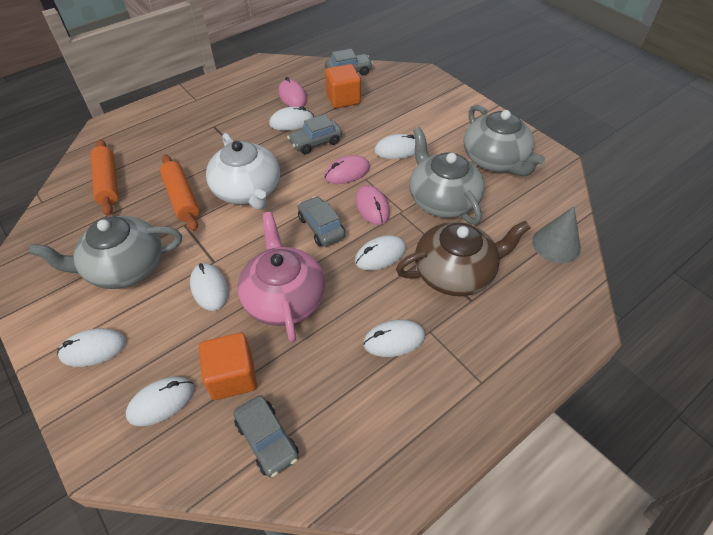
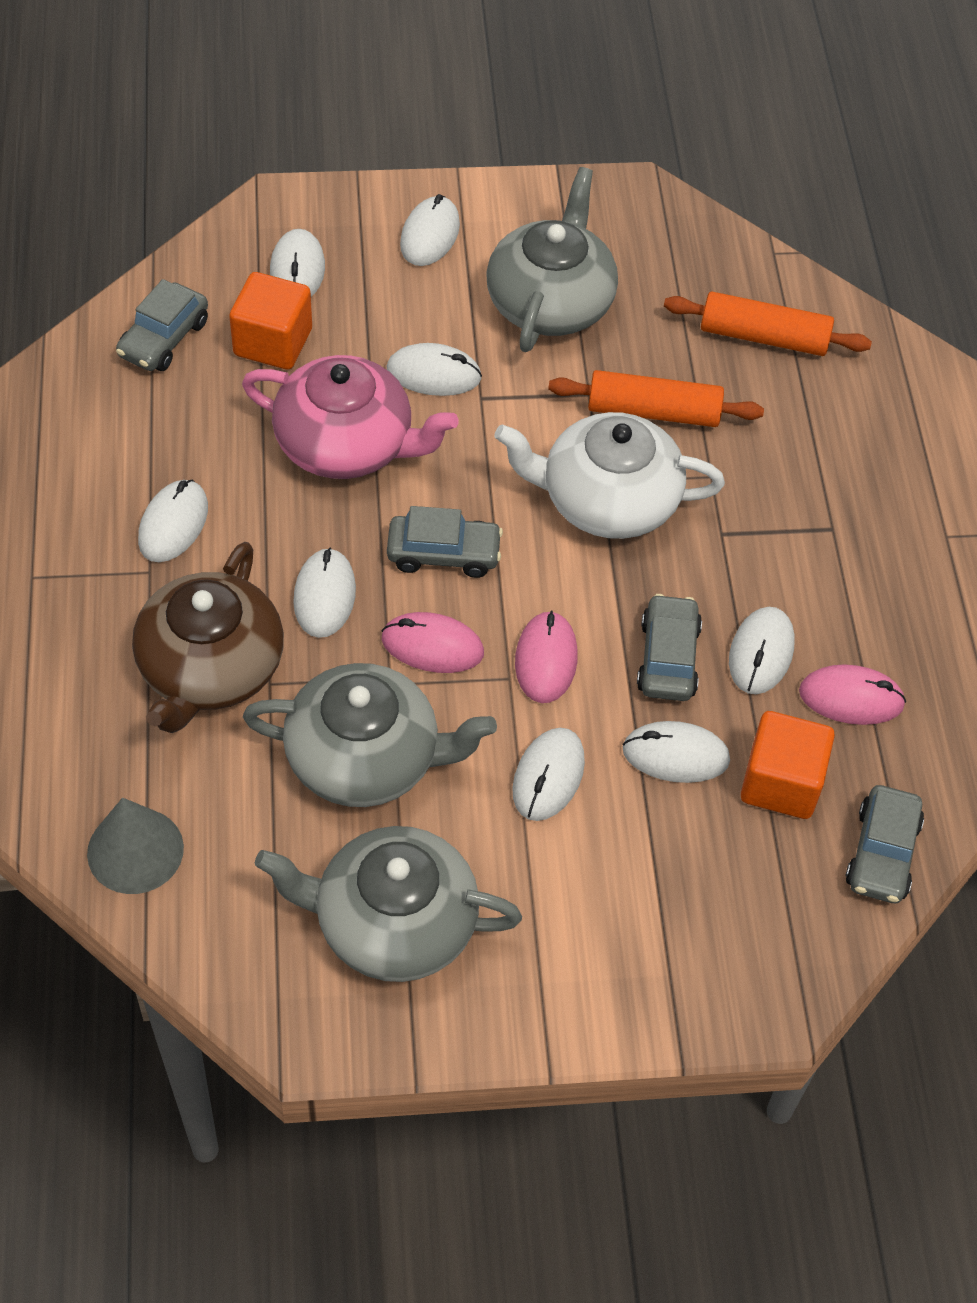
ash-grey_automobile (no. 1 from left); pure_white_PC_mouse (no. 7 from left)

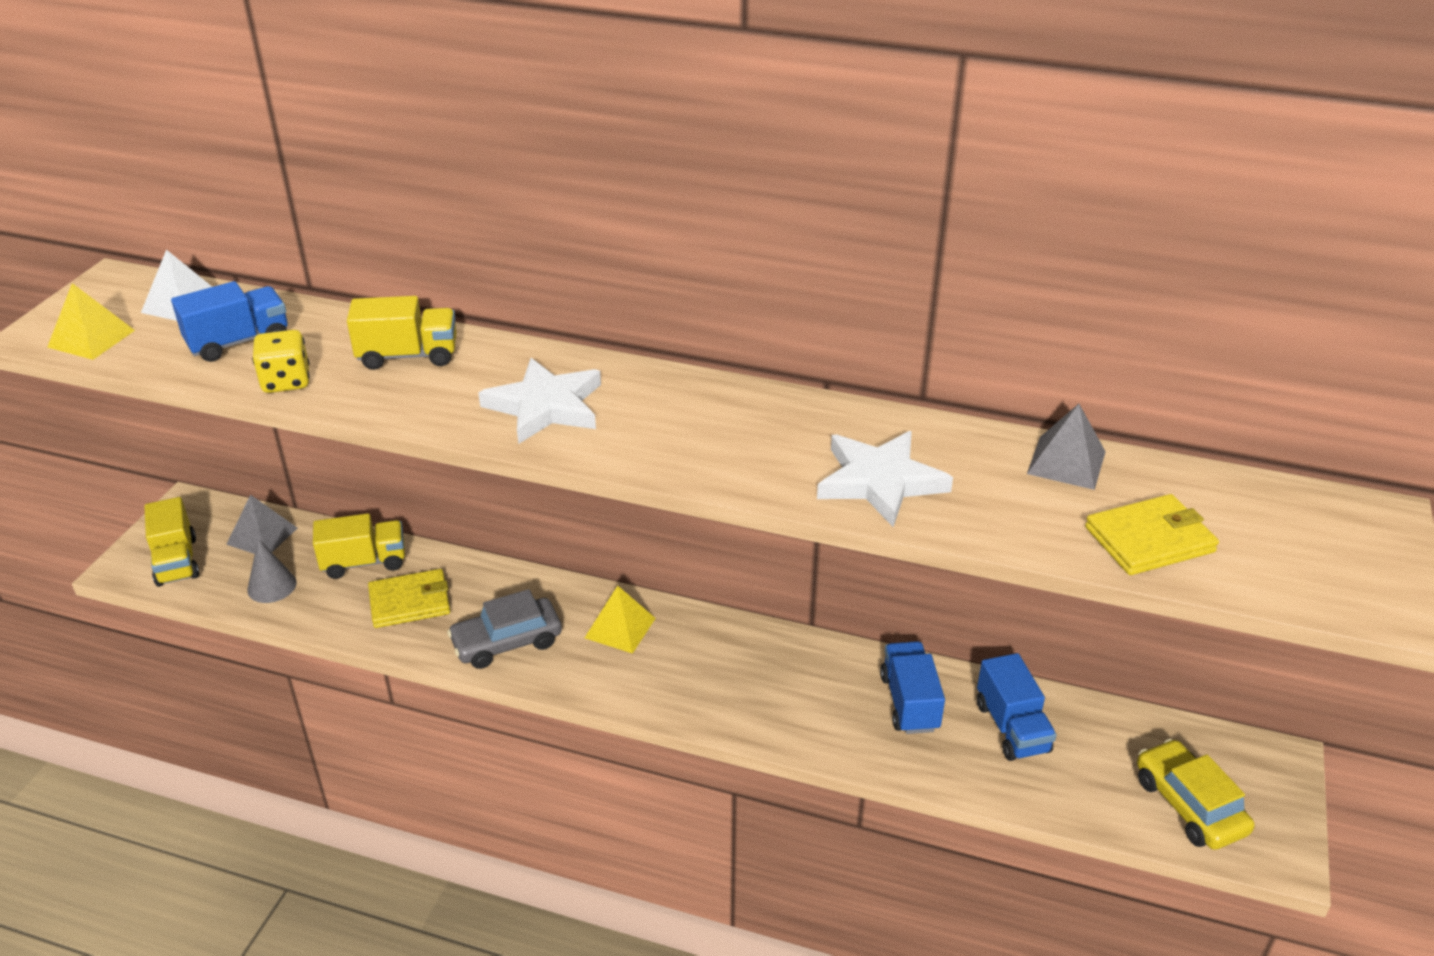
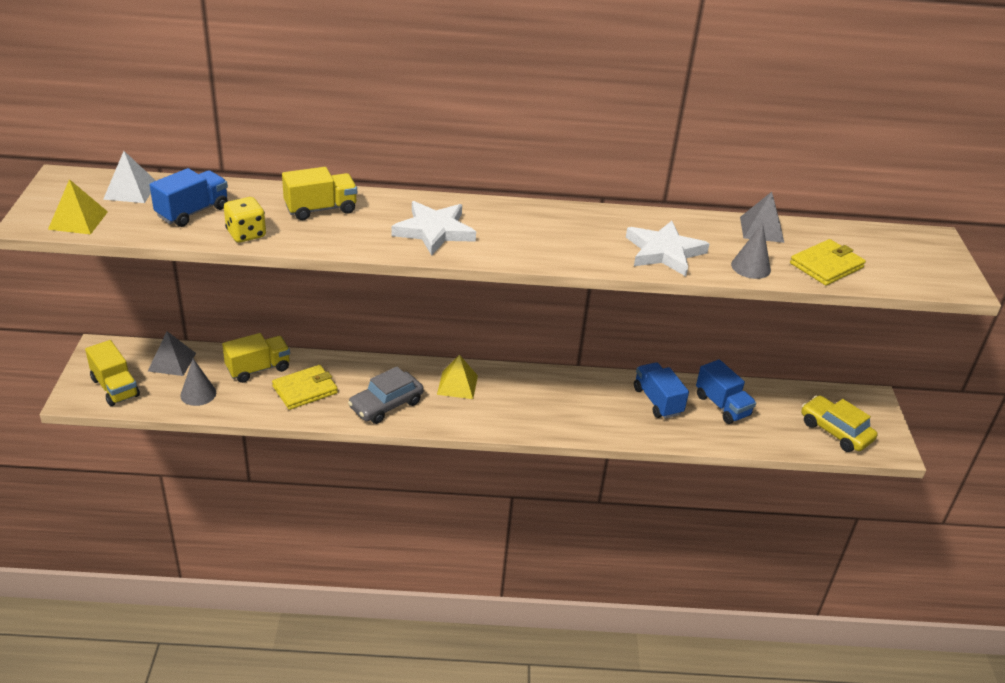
ash-grey_solid_cone (no. 2 from left)

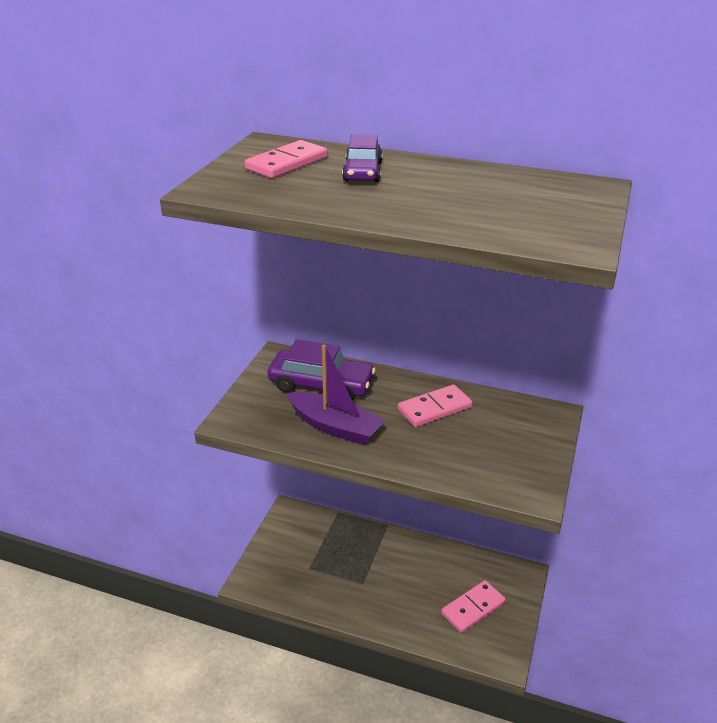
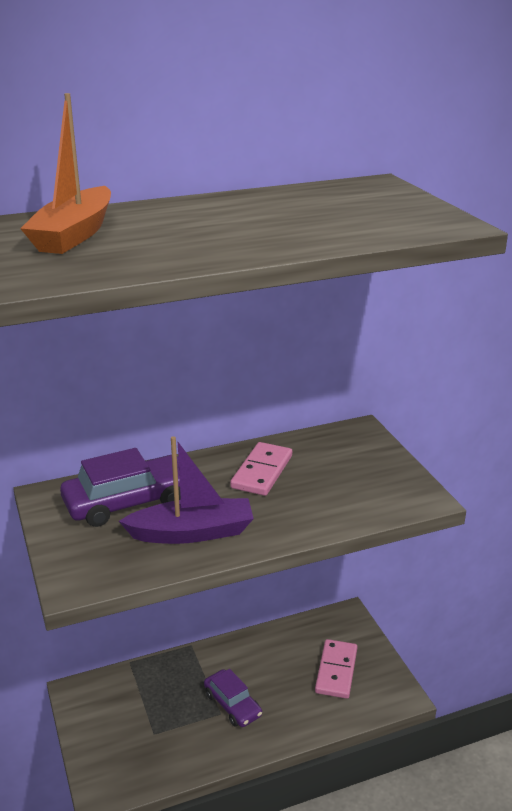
violet_automobile (no. 2 from left); orange_boat

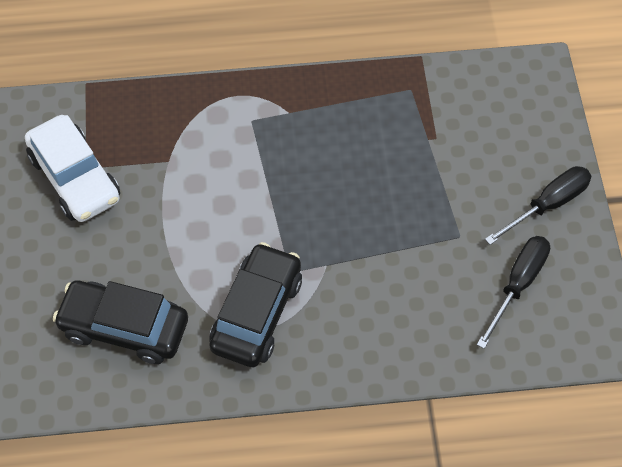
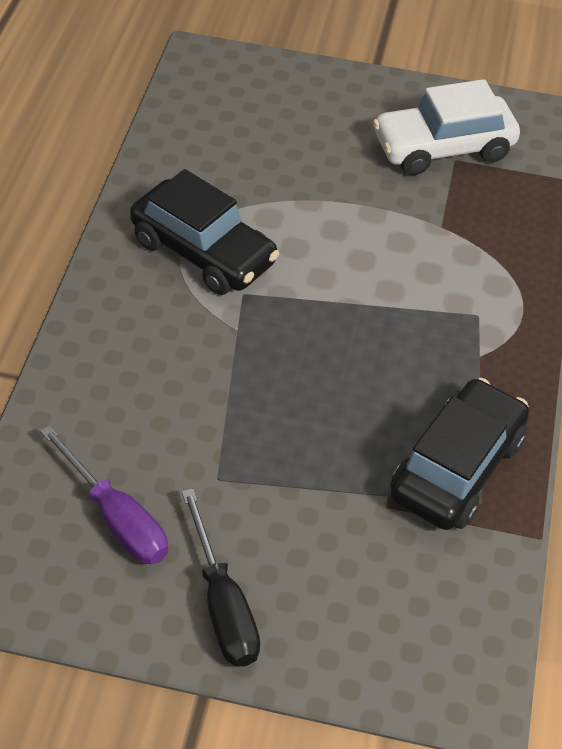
violet_screwdriver; jet-black_automobile (no. 2 from left)

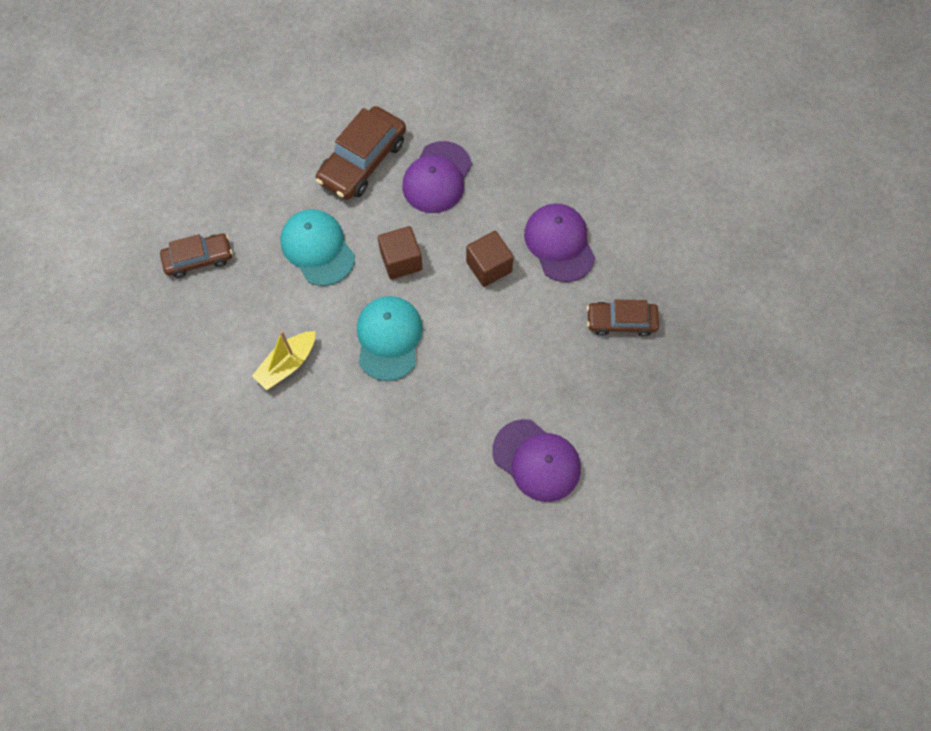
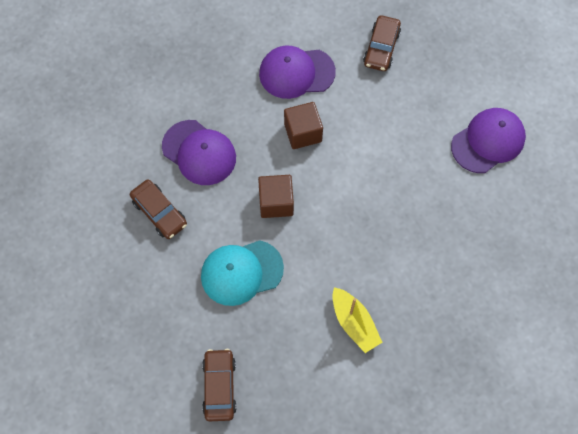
russet_automobile (no. 1 from left); turquoise_cap (no. 2 from left in the first image)

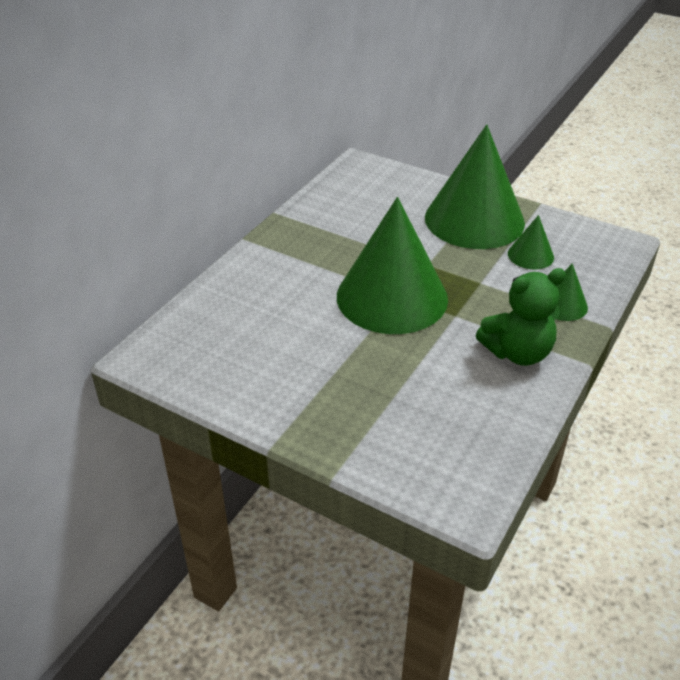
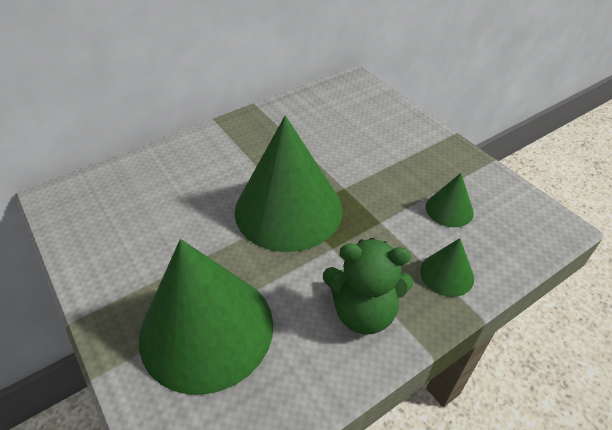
emerald_solid_cone (no. 1 from left)

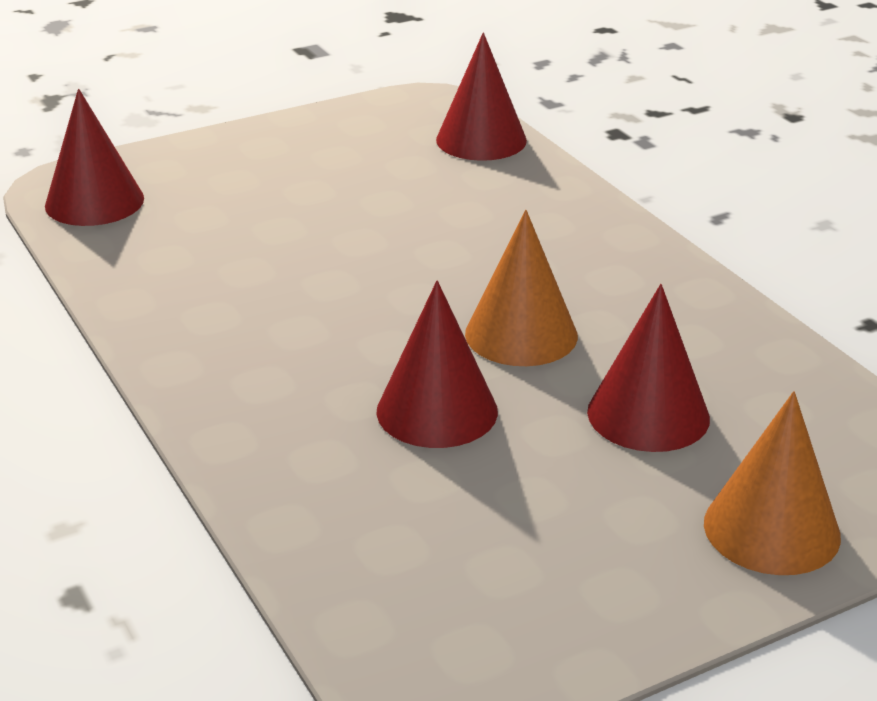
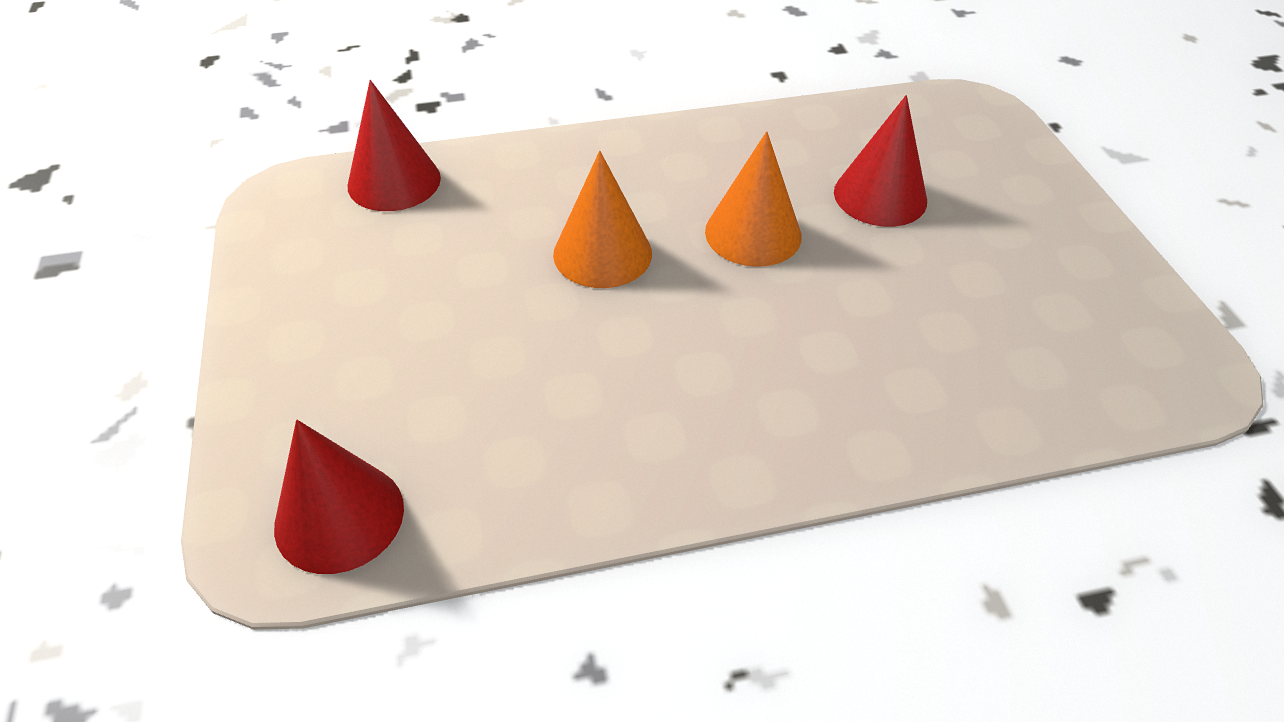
red_solid_cone (no. 2 from left in the first image); orange_solid_cone (no. 1 from left)

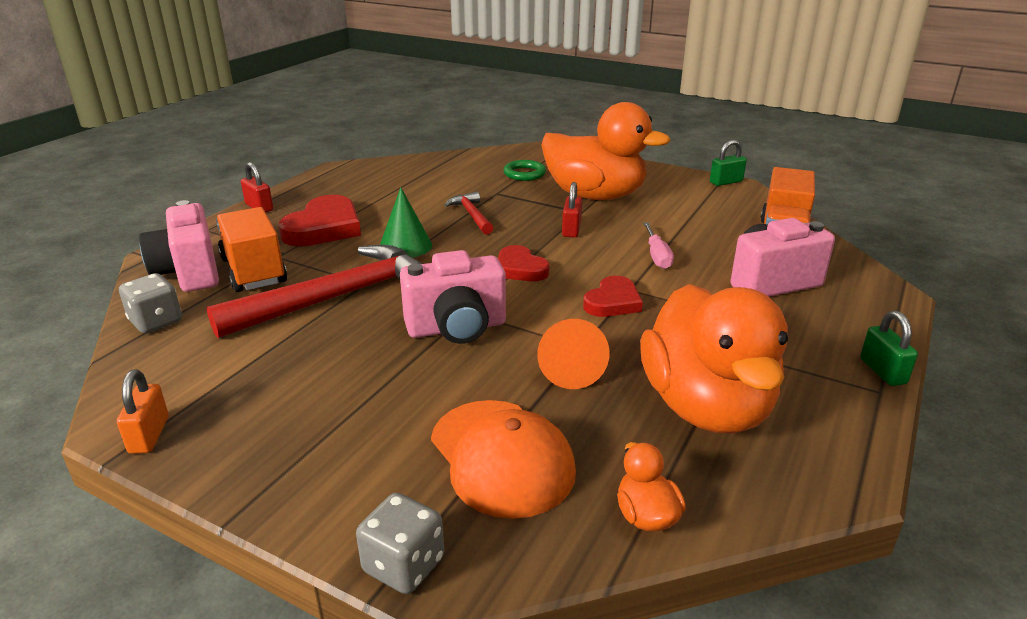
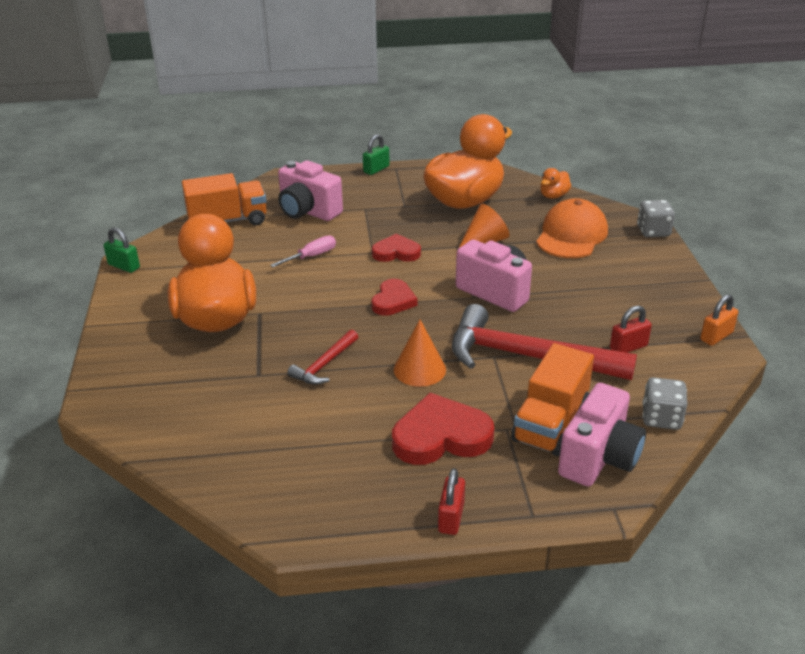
emerald_ring; red_padlock (no. 2 from left); orange_solid_cone (no. 1 from left)

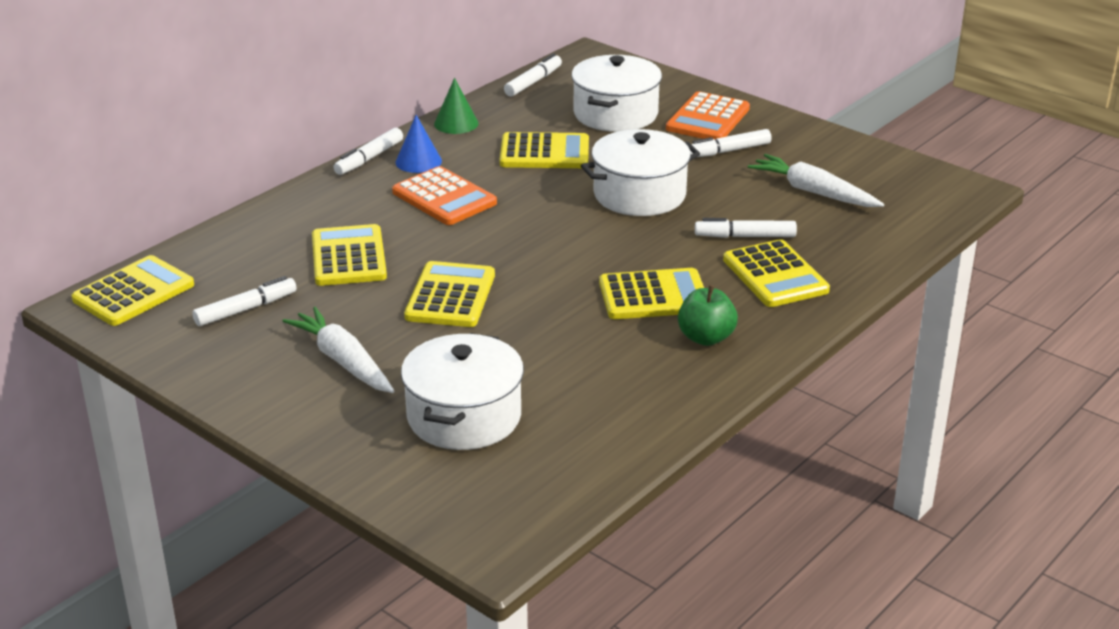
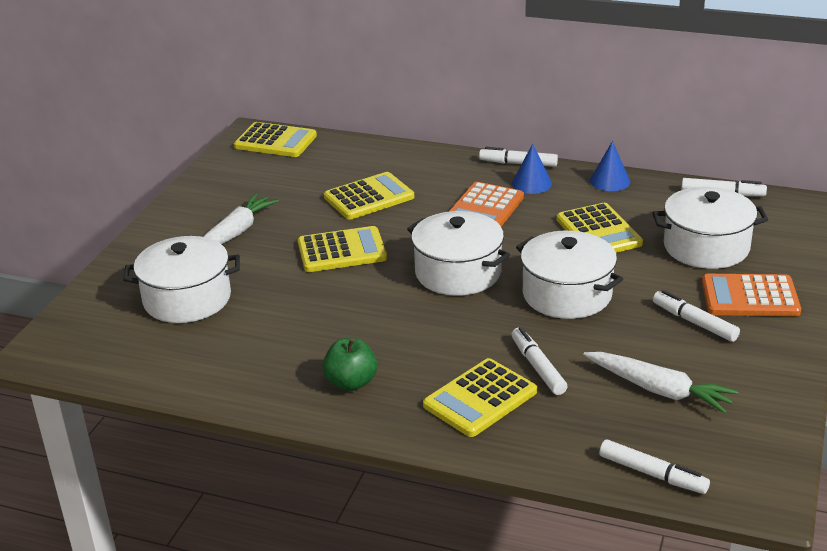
royal_blue_solid_cone (no. 2 from left); pure_white_carrot (no. 2 from left); bright_yellow_calculator (no. 5 from left in the first image); pure_white_marker_pen (no. 3 from left); pure_white_stockpot (no. 2 from left)

